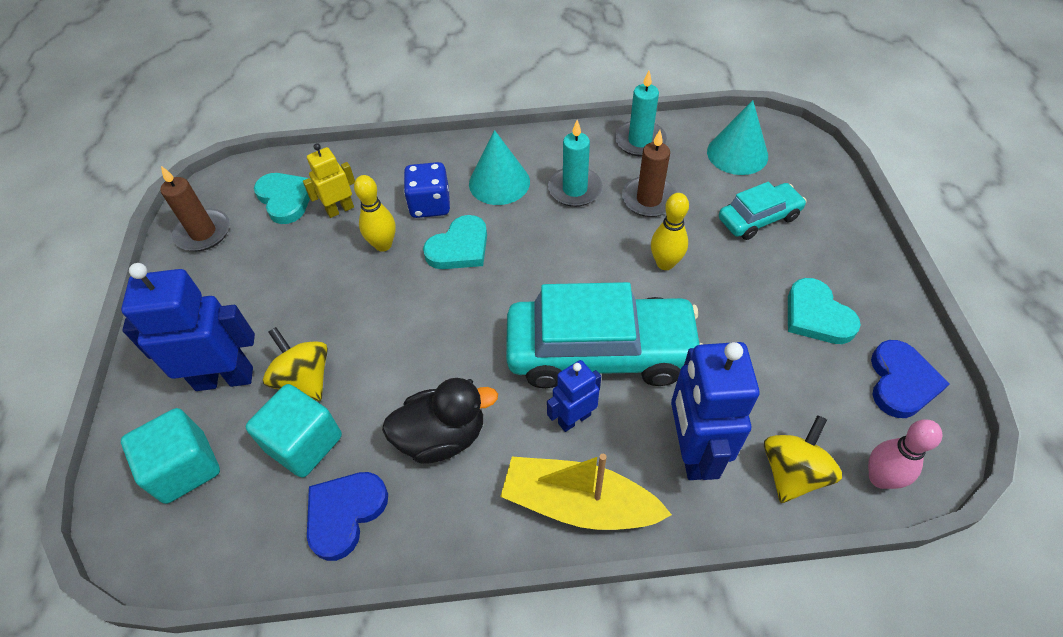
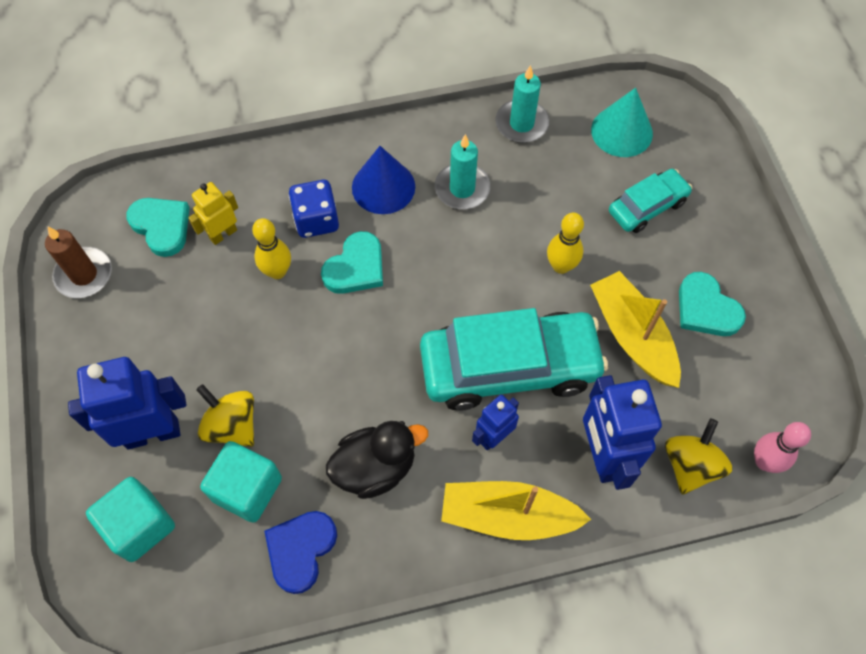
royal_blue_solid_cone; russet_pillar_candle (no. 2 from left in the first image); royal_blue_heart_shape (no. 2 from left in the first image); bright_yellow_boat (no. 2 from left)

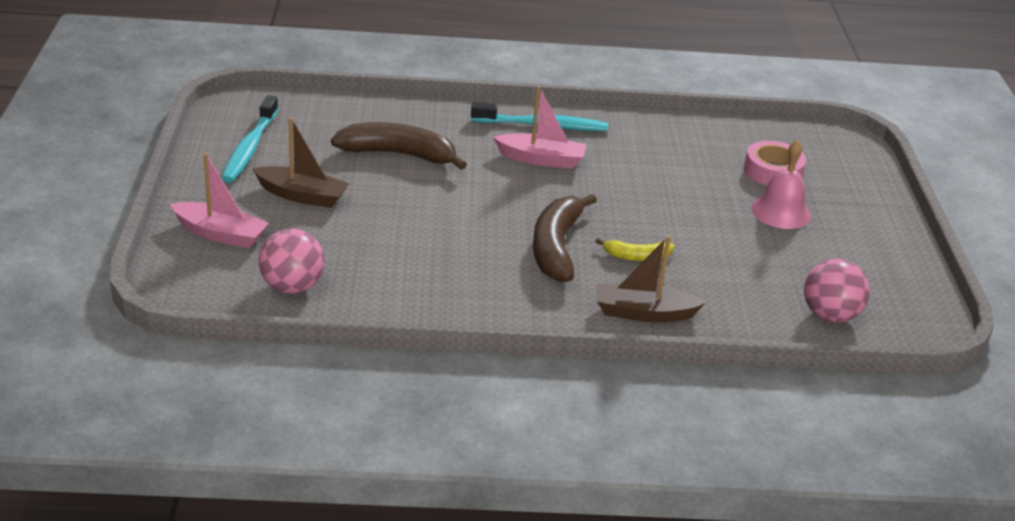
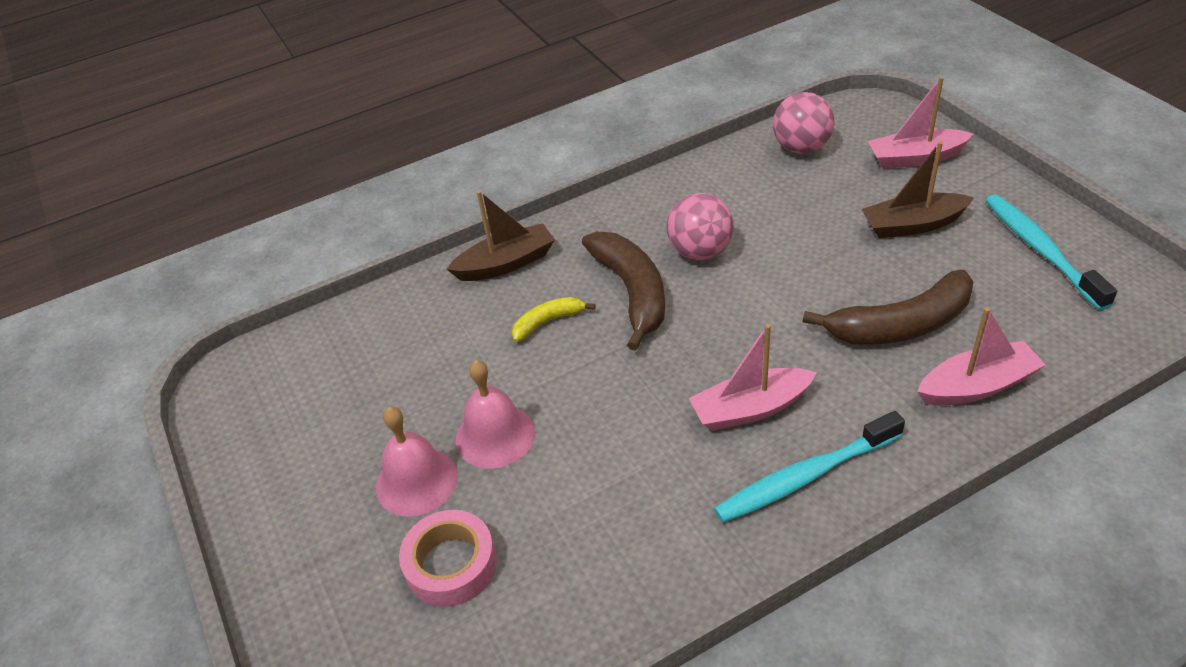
pink_sphere (no. 1 from left); pink_boat (no. 3 from left); pink_bell (no. 2 from left)

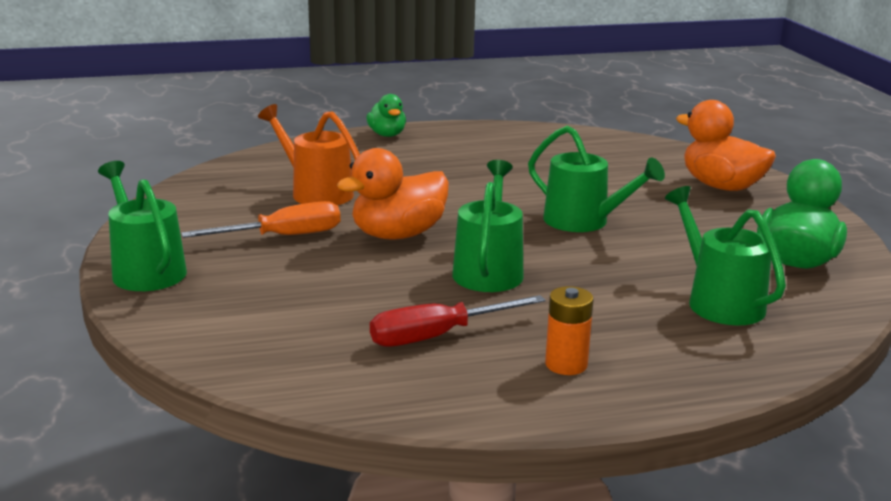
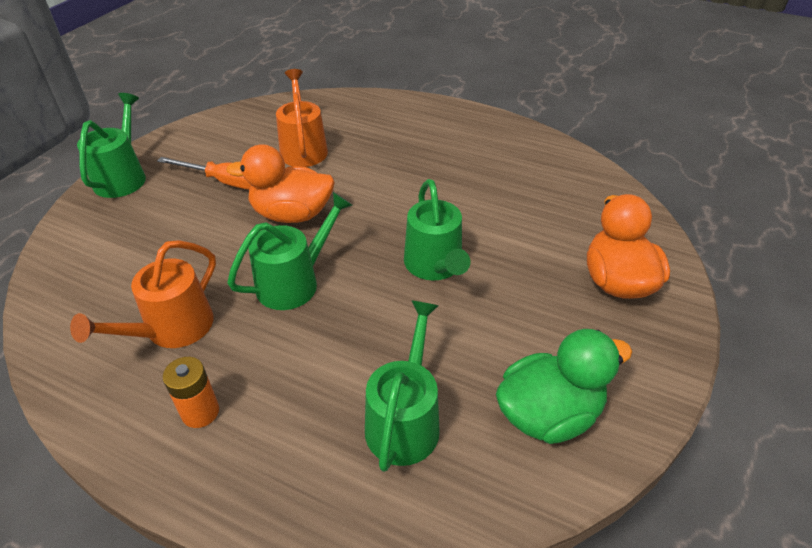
emerald_duck (no. 1 from left in the first image); orange_sprinkling_can (no. 1 from left)

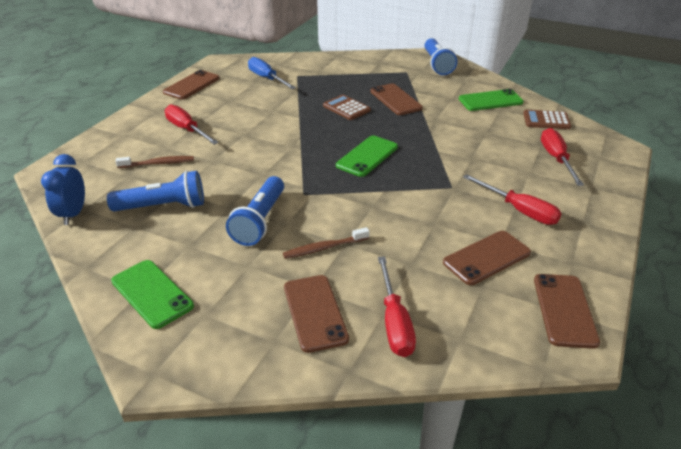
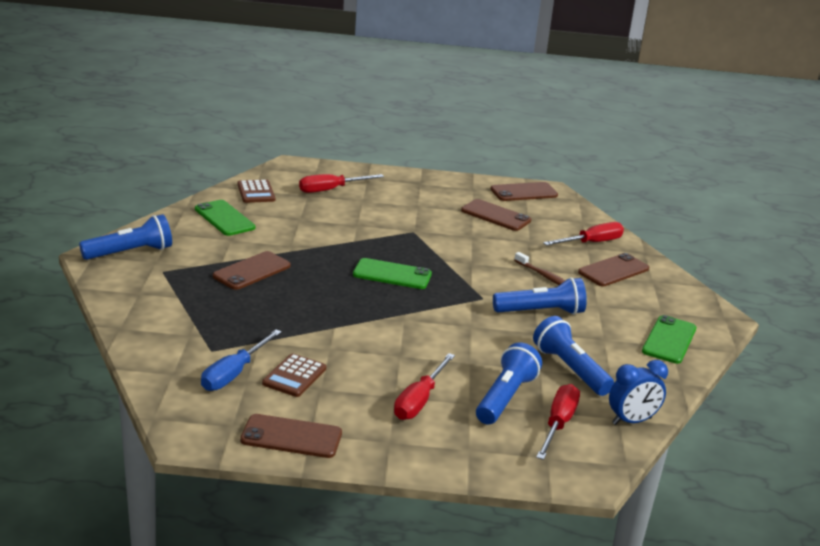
russet_calculator (no. 2 from left); royal_blue_flashlight (no. 2 from left); red_screwdriver (no. 3 from left)

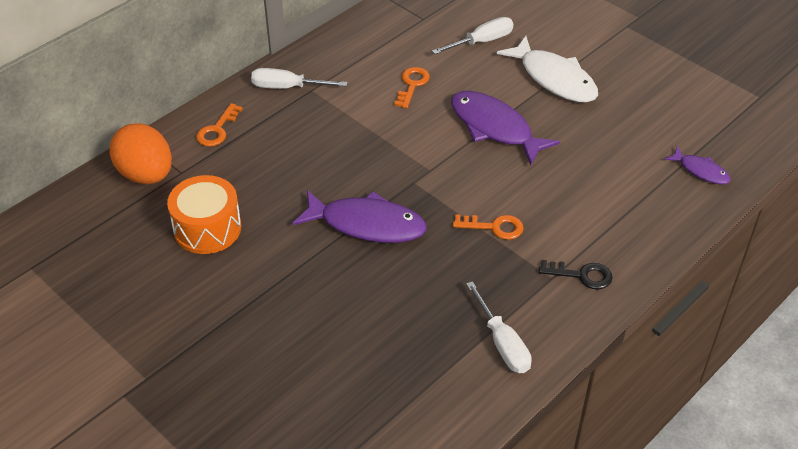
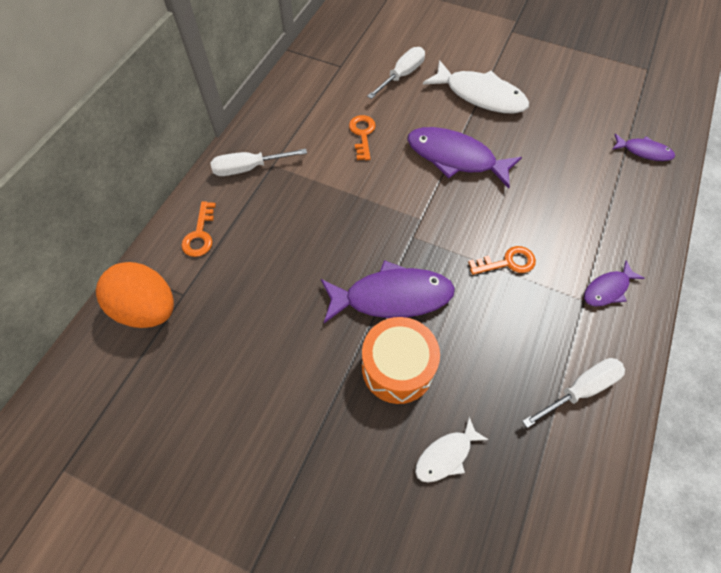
orange_snare_drum; violet_toy_fish (no. 3 from left); pure_white_screwdriver (no. 3 from left); pure_white_toy_fish (no. 1 from left)

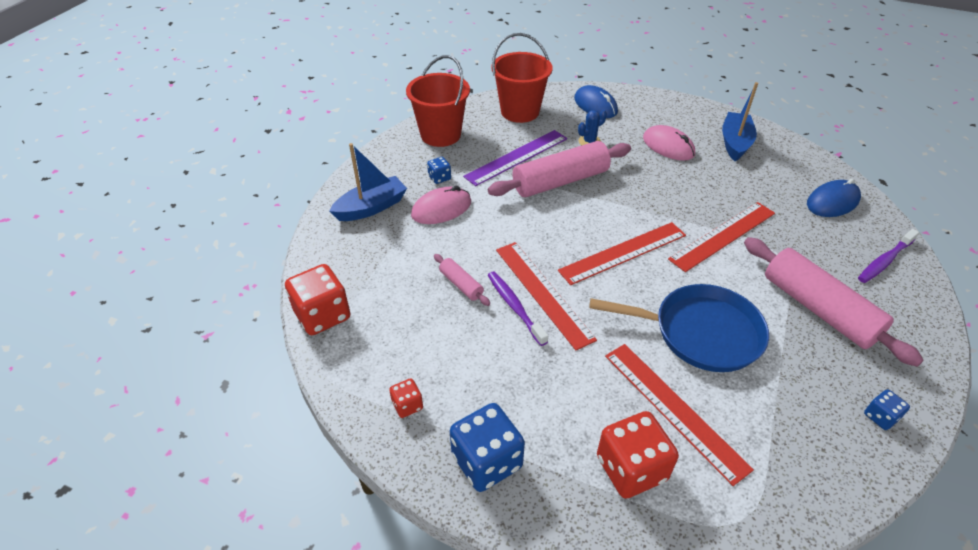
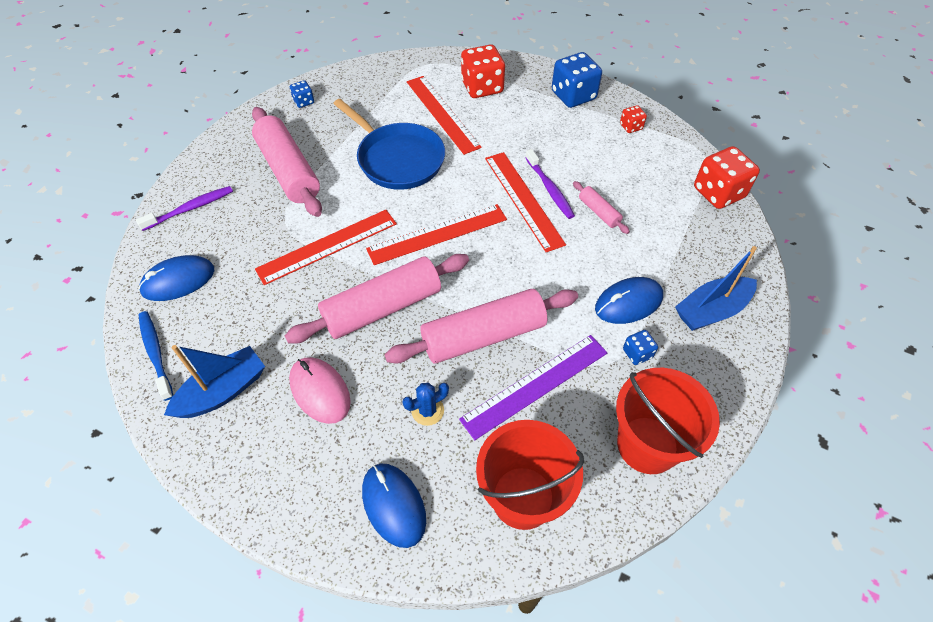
royal_blue_boat (no. 1 from left); royal_blue_PC_mouse (no. 3 from left); royal_blue_skillet; pink_rolling_pin (no. 2 from left); royal_blue_toothbrush

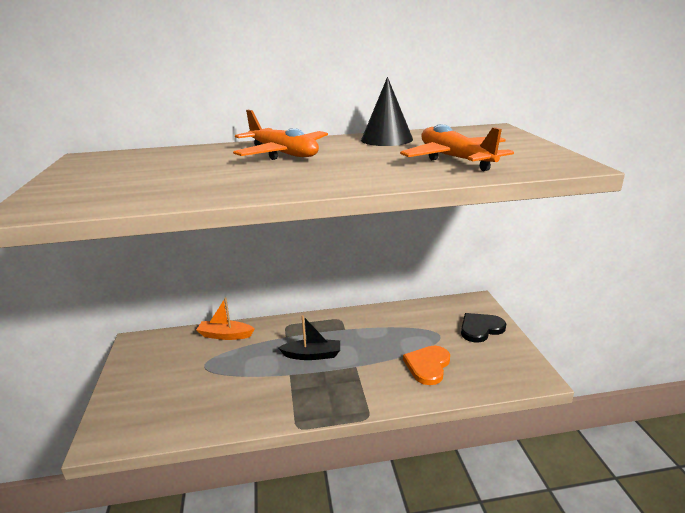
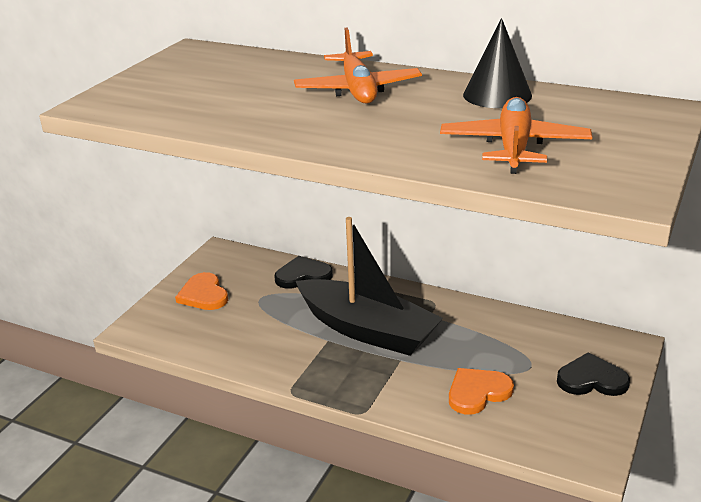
jet-black_heart_shape (no. 1 from left); jet-black_boat; orange_heart_shape (no. 1 from left)

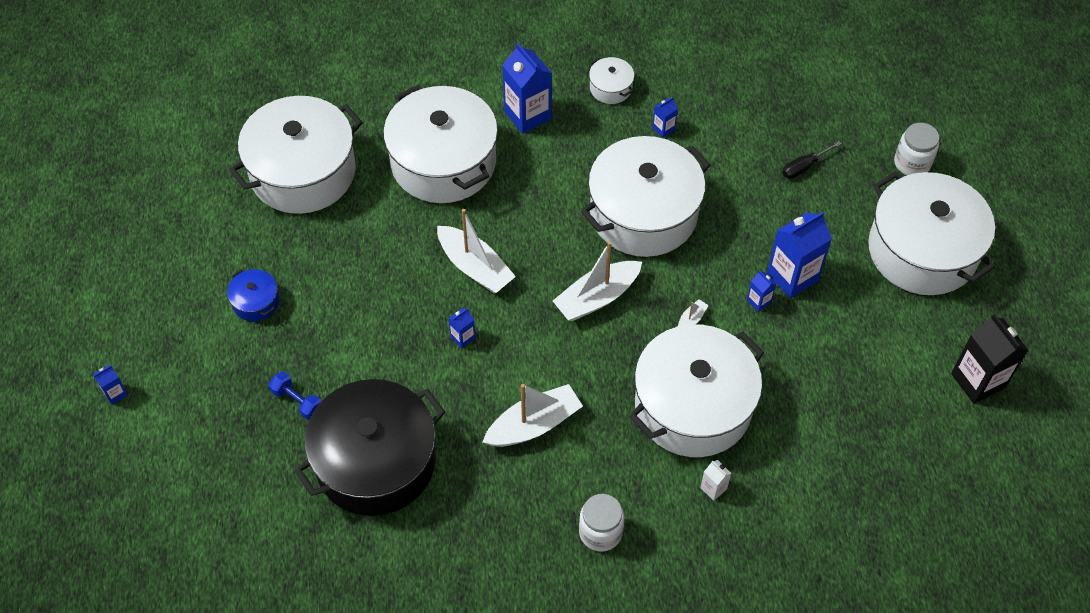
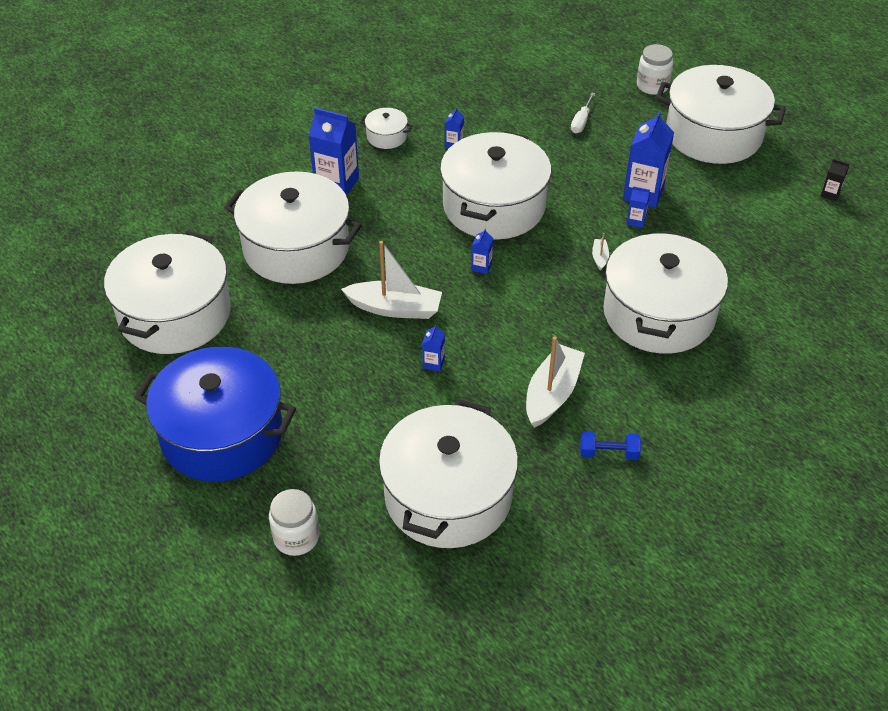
pure_white_screwdriver; pure_white_boat (no. 3 from left in the first image); royal_blue_stockpot; jet-black_juice_carton; royal_blue_juice_carton (no. 4 from left); royal_blue_dumbbell; pure_white_stockpot (no. 4 from left); pure_white_juice_carton; pure_white_jam_jar (no. 1 from left)

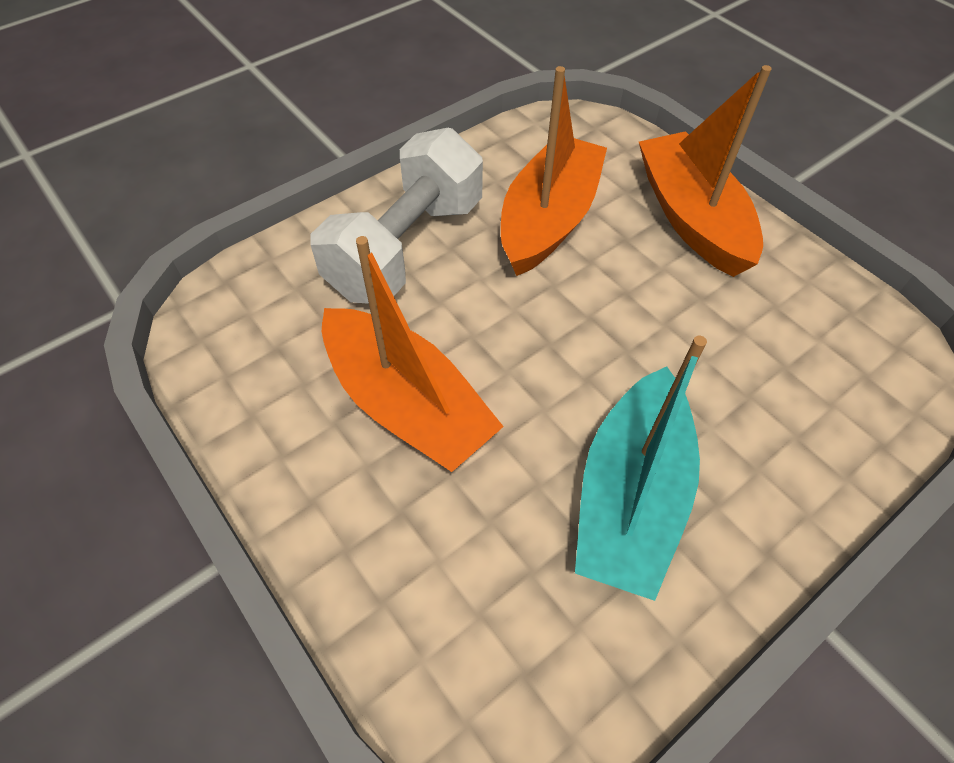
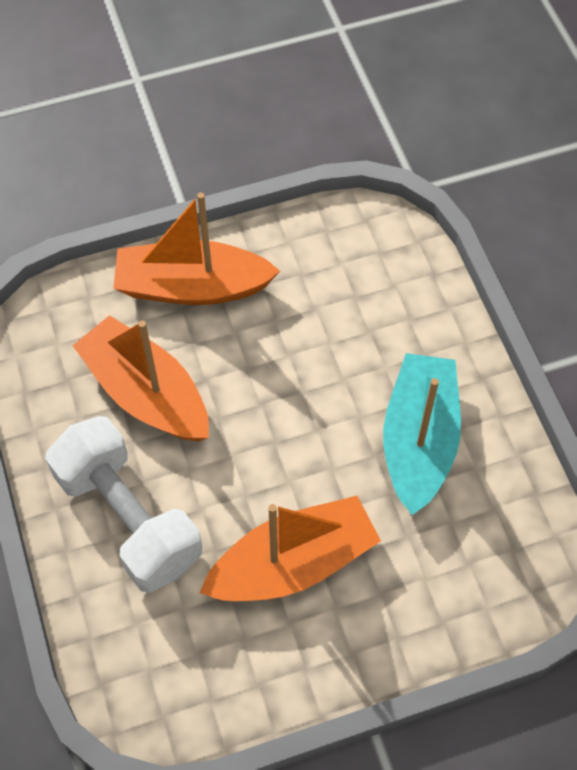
turquoise_boat

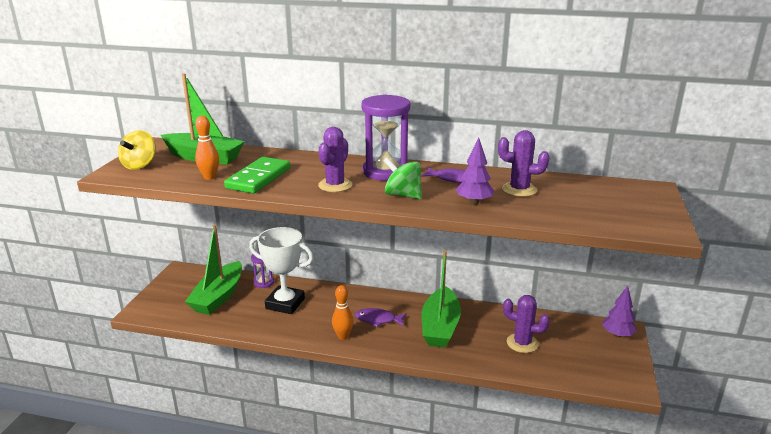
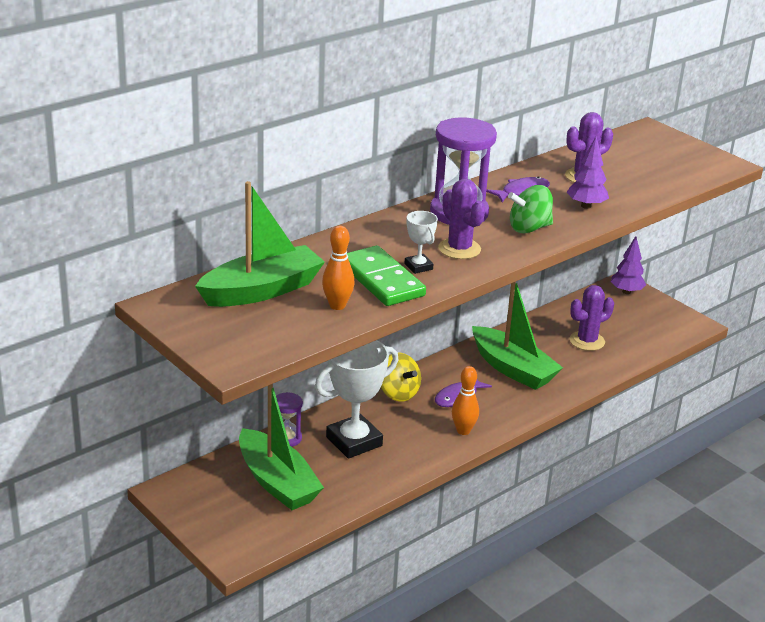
bright_yellow_spinning_top; pure_white_prize_cup (no. 2 from left)

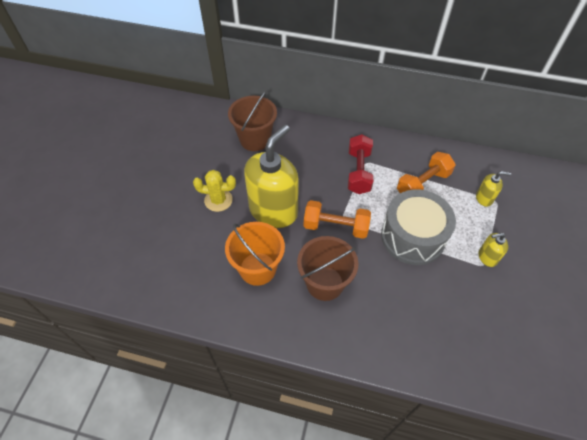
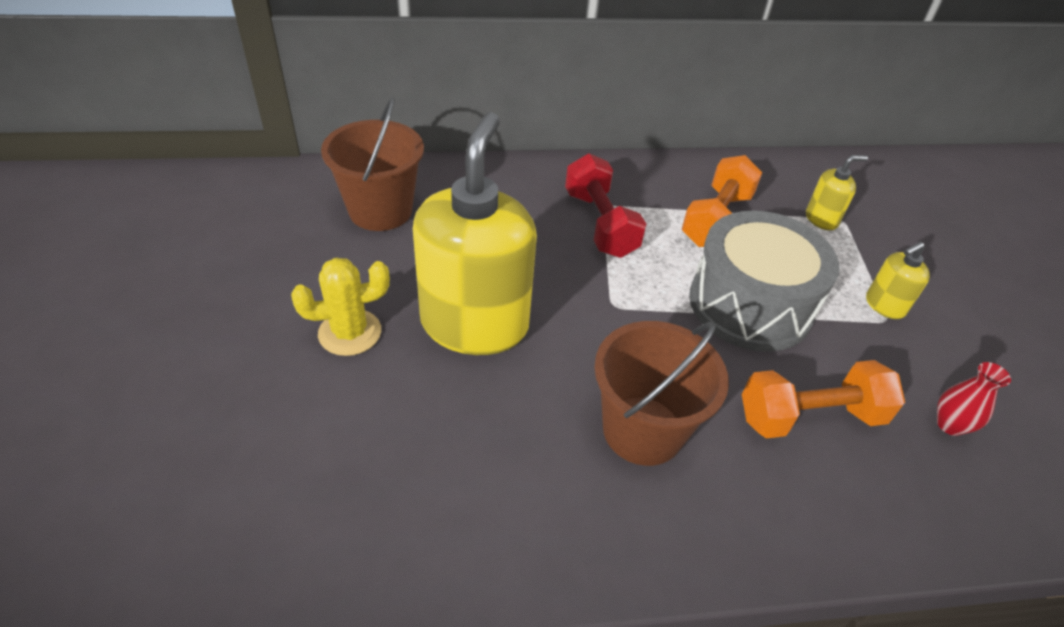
orange_dumbbell (no. 2 from left); orange_bucket; red_tall_vase

